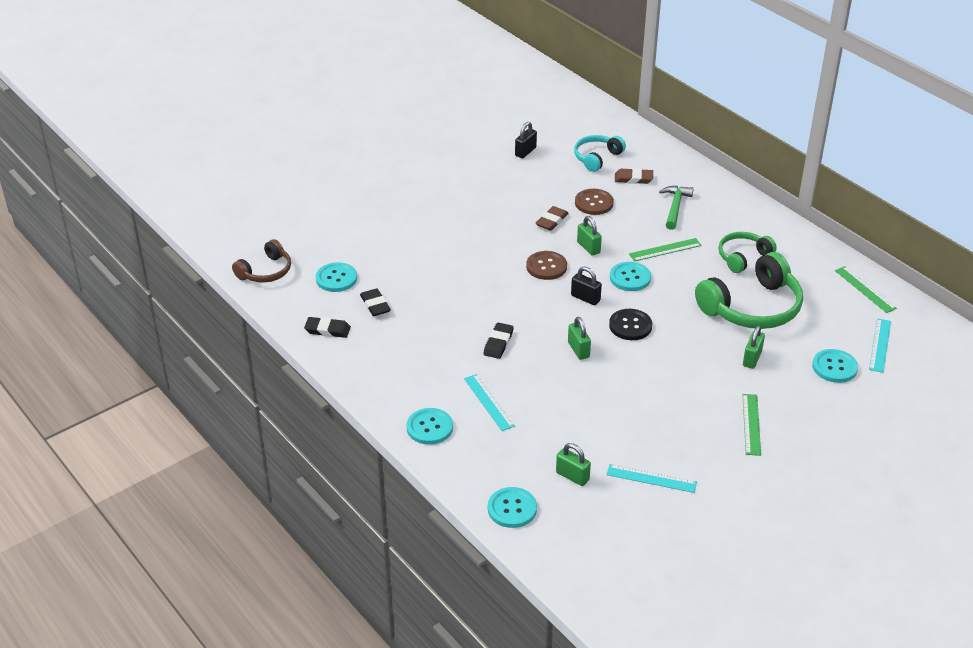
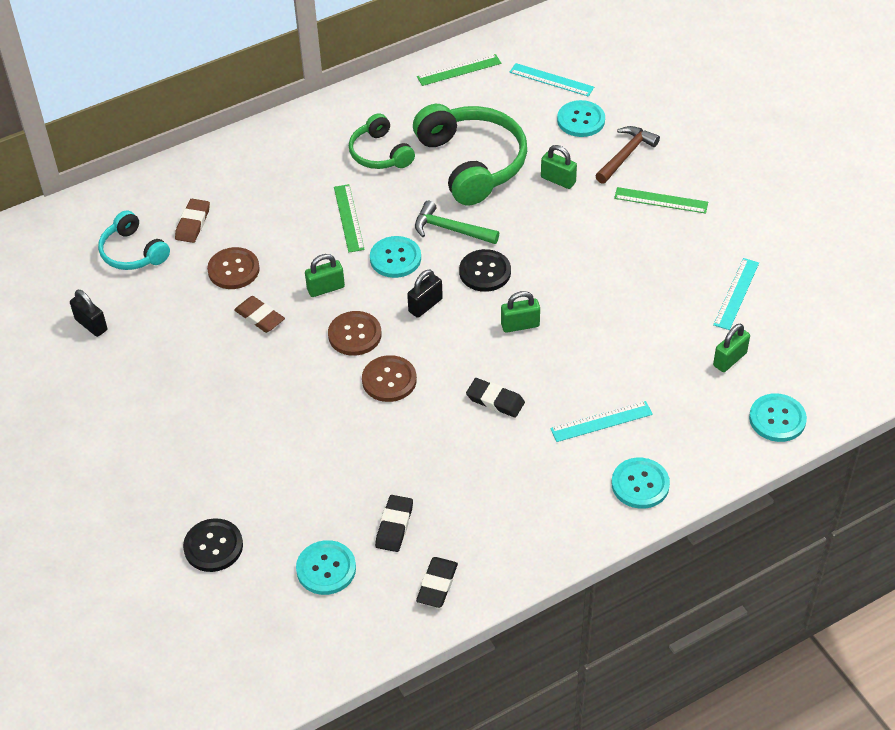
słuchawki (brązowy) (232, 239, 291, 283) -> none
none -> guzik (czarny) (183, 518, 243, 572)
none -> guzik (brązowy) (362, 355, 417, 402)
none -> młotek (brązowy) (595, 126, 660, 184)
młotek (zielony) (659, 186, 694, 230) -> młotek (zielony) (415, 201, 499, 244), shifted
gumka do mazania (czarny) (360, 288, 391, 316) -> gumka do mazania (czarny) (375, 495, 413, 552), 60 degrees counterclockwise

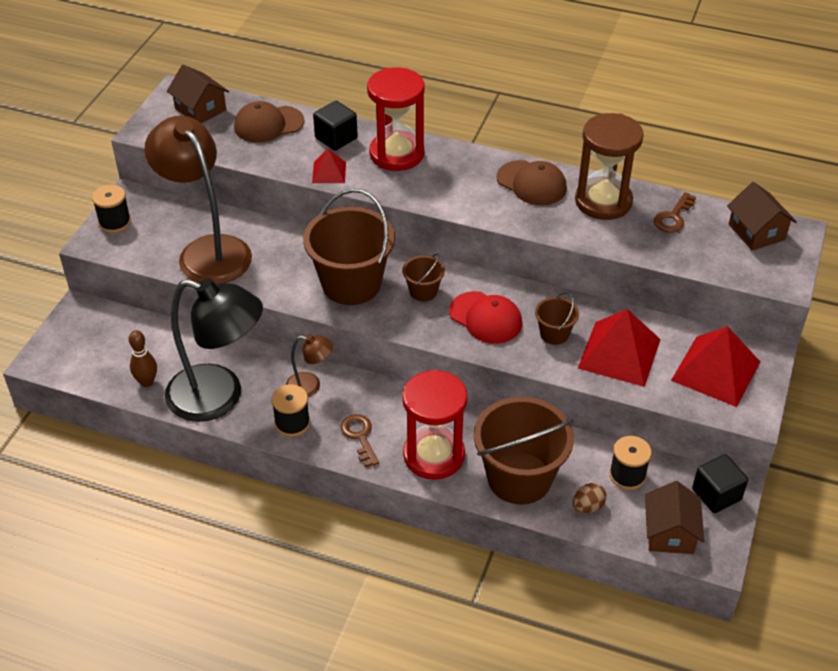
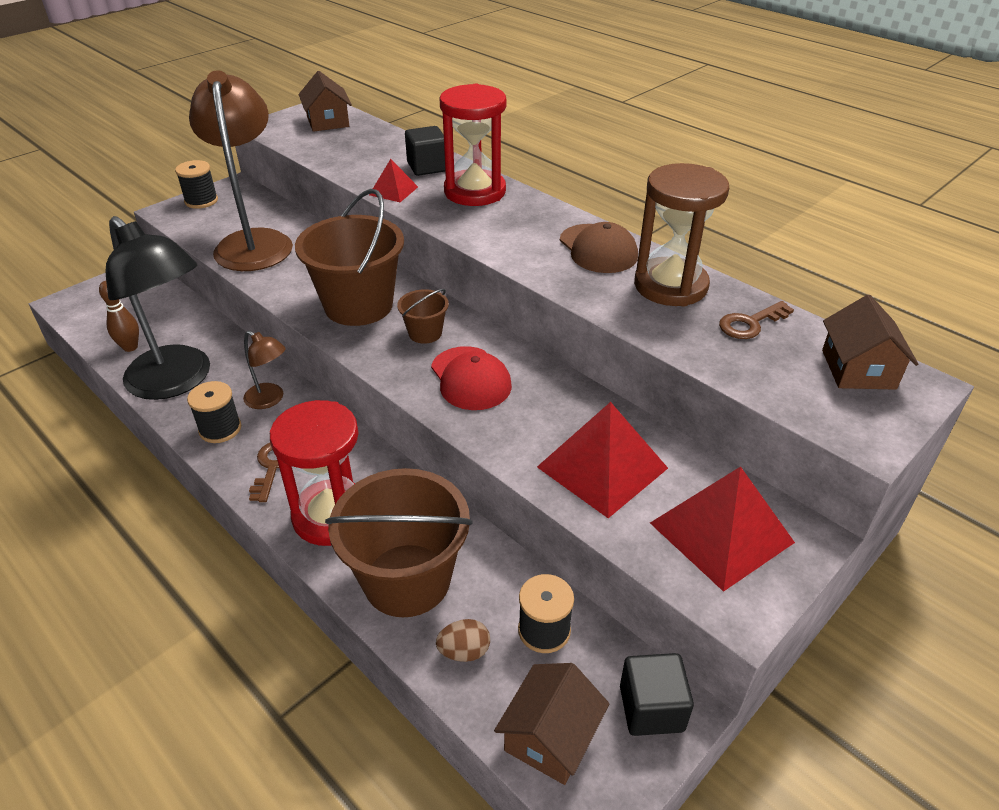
czapka (brązowy) (234, 101, 304, 143) -> none
wiadro (brązowy) (535, 292, 579, 345) -> none

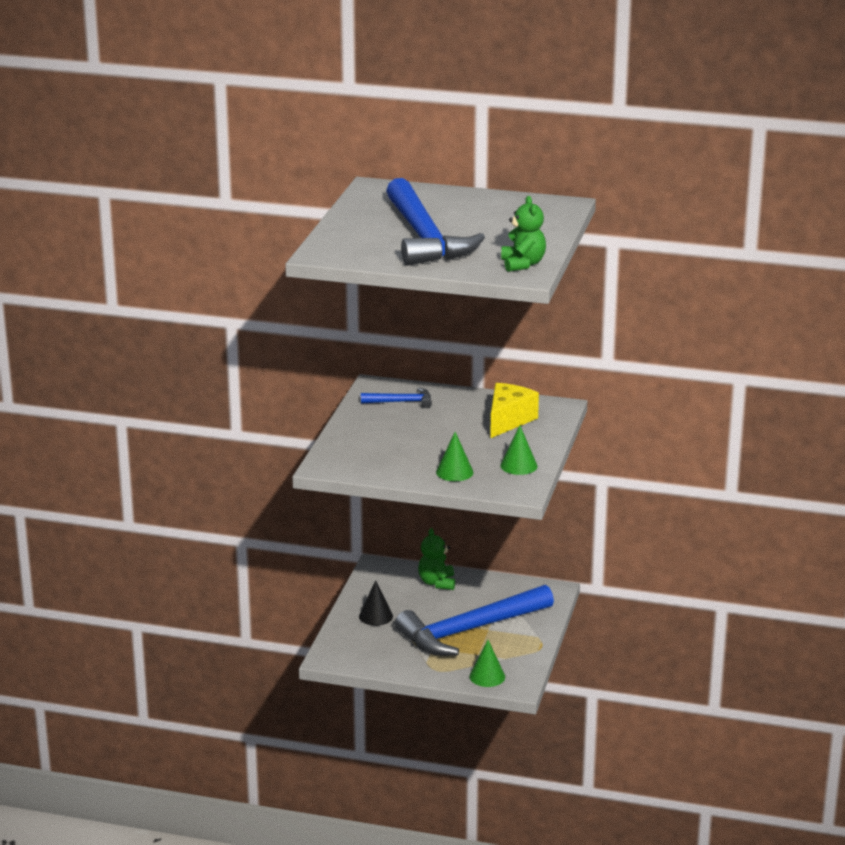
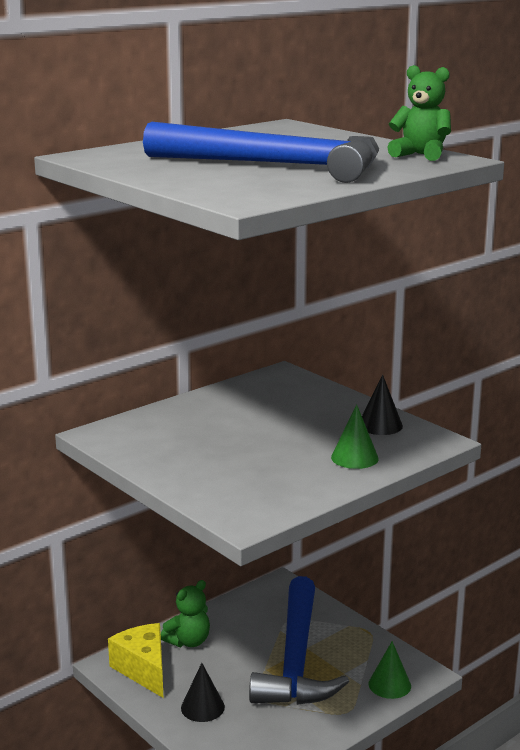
młotek (niebieski) (361, 388, 432, 408) -> none
ser (żółty) (490, 383, 539, 438) -> ser (żółty) (108, 623, 163, 698), shifted
stożek (zielony) (500, 426, 537, 475) -> stożek (czarny) (362, 374, 403, 435)
miś (zielony) (418, 528, 455, 590) -> miś (zielony) (161, 580, 210, 647), 75 degrees counterclockwise

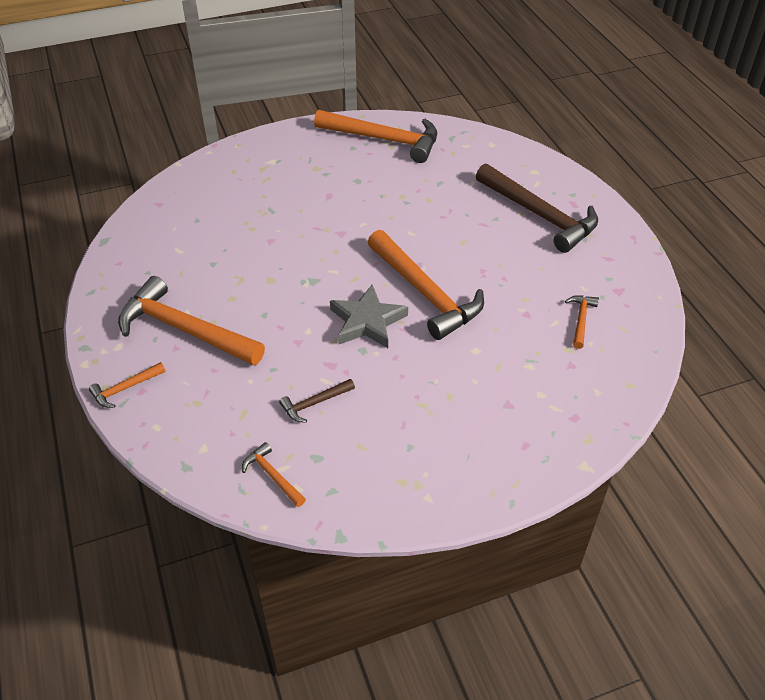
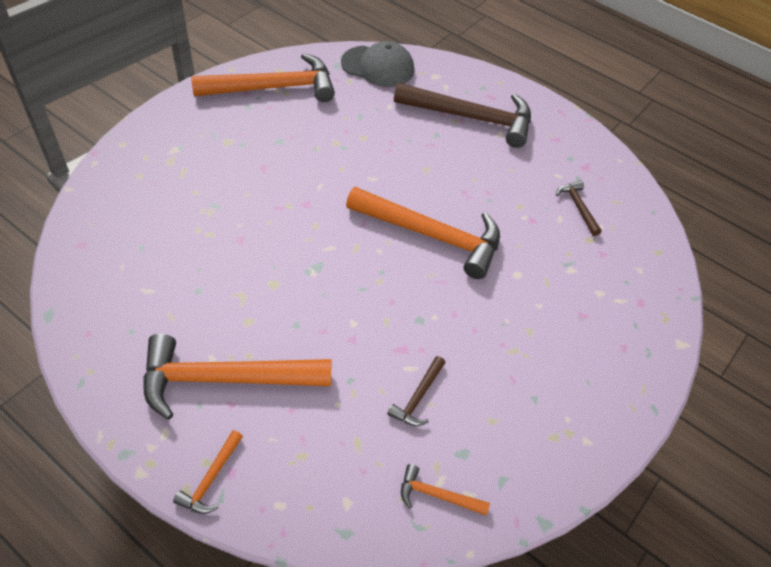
gwiazda (szary) (330, 284, 408, 348) -> none
none -> czapka (szary) (341, 41, 414, 87)
młotek (pomarańczowy) (565, 295, 599, 349) -> młotek (brązowy) (556, 180, 602, 236)

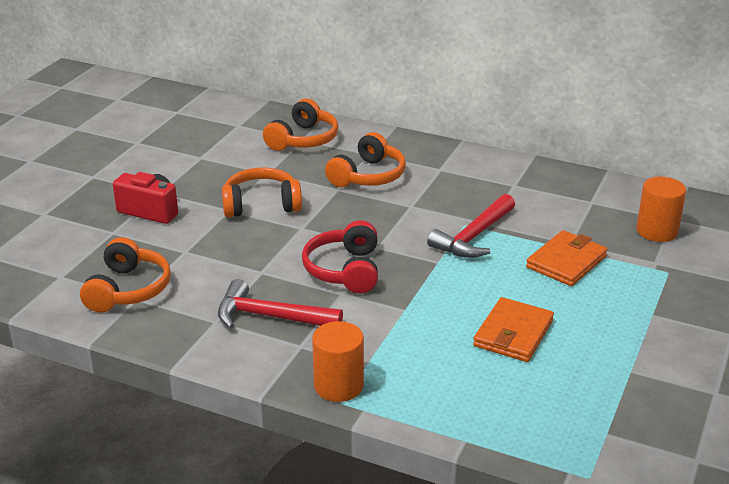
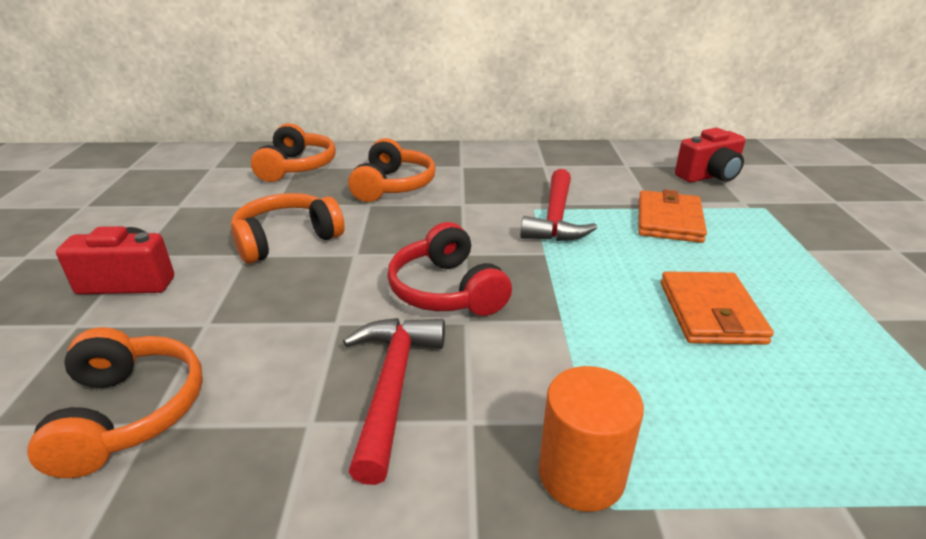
walec (pomarańczowy) (637, 177, 686, 242) -> aparat fotograficzny (czerwony) (675, 128, 746, 182)
młotek (czerwony) (218, 279, 343, 329) -> młotek (czerwony) (343, 318, 445, 485), 105 degrees clockwise

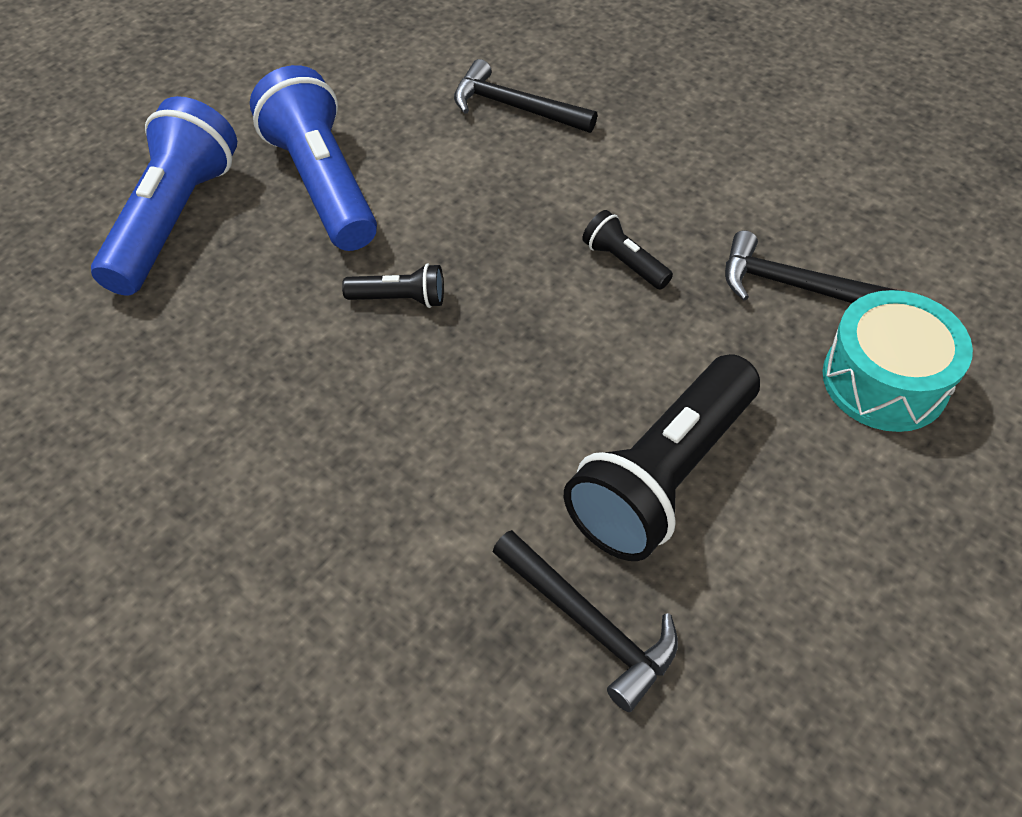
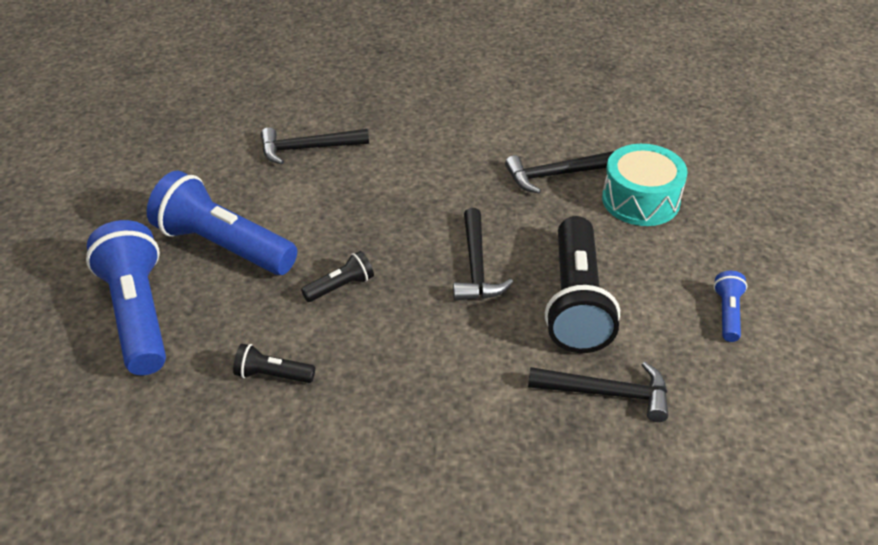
none -> młotek (czarny) (453, 208, 513, 301)
none -> latarka (niebieski) (714, 271, 747, 342)
latarka (czarny) (582, 210, 673, 290) -> latarka (czarny) (233, 344, 315, 383), shifted

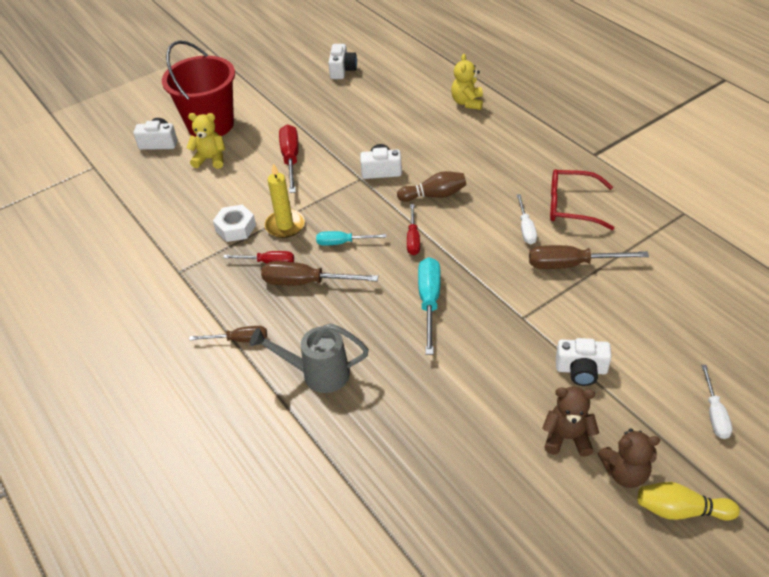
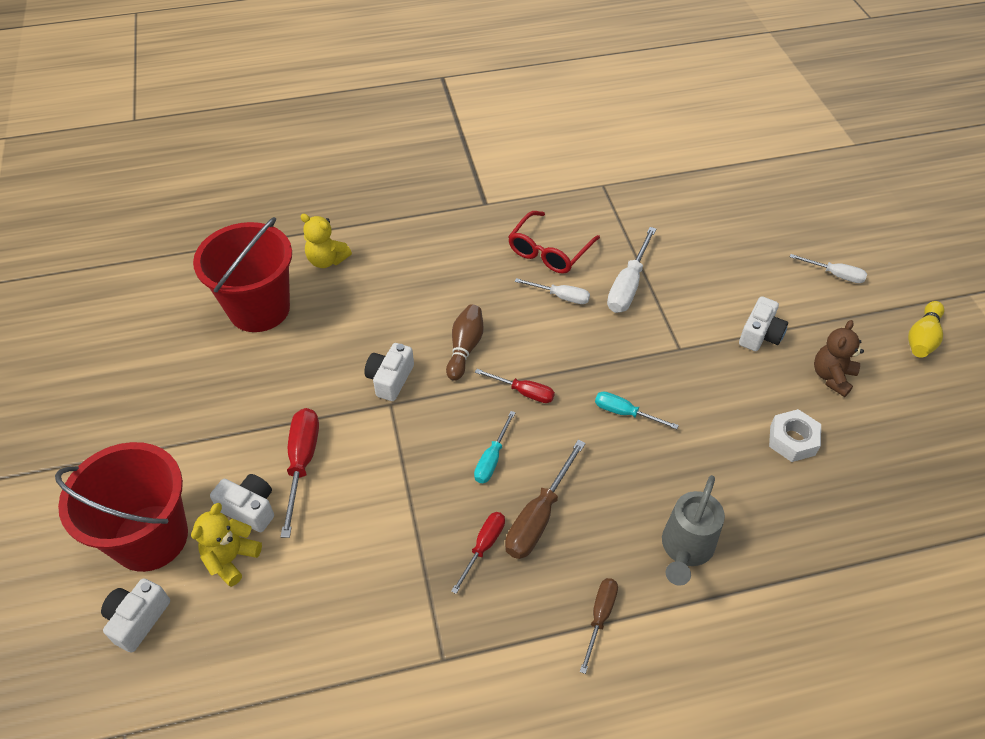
świeca (żółty) (265, 163, 305, 238) -> none
miś (brązowy) (598, 428, 660, 488) -> none
none -> wiadro (czerwony) (193, 217, 292, 332)
nakrętka (biały) (213, 205, 256, 242) -> nakrętka (biały) (769, 409, 821, 462), shifted
aparat fotograficzny (biały) (328, 44, 357, 79) -> aparat fotograficzny (biały) (210, 474, 274, 532), shifted
śrubokręt (brązowy) (529, 245, 649, 269) -> śrubokręt (biały) (607, 227, 656, 313)
śrubokręt (czerwony) (279, 125, 299, 193) -> śrubokręt (czerwony) (281, 408, 319, 538), 75 degrees clockwise
śrubokręt (turkusowy) (418, 257, 441, 355) -> śrubokręt (turkusowy) (595, 391, 679, 429), x0.63

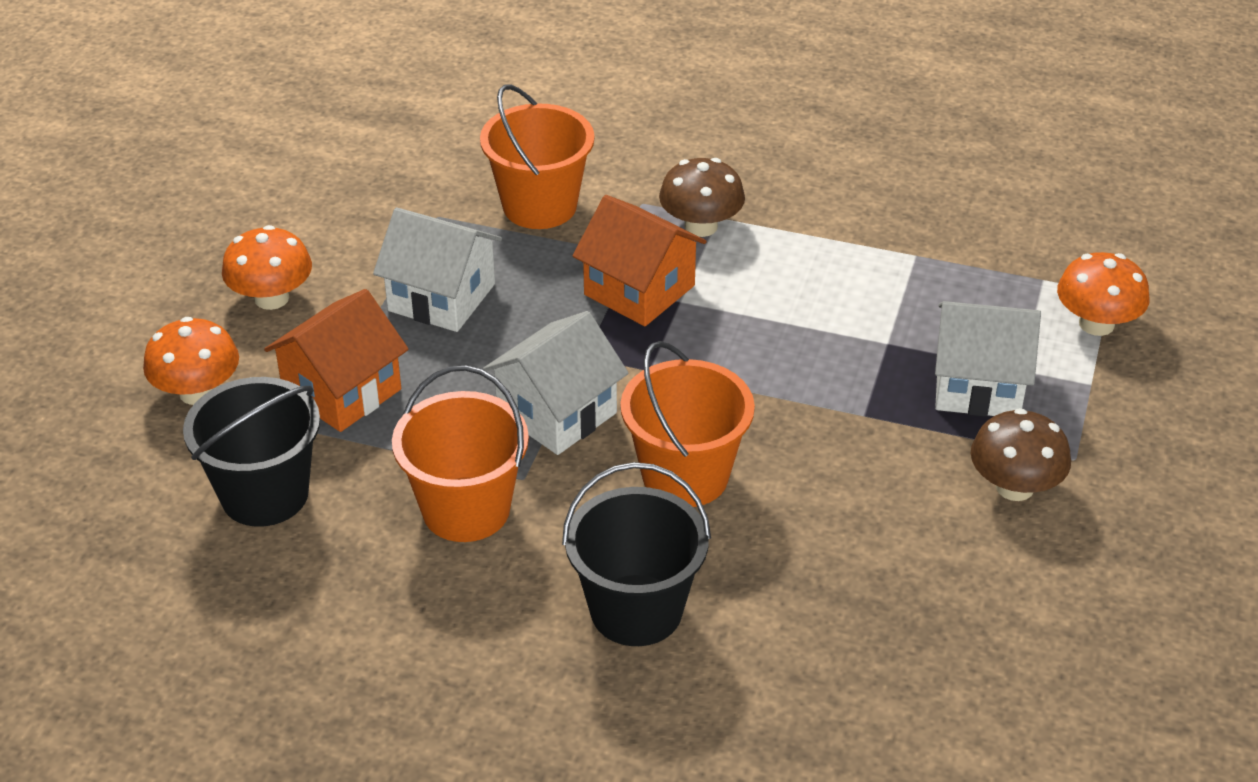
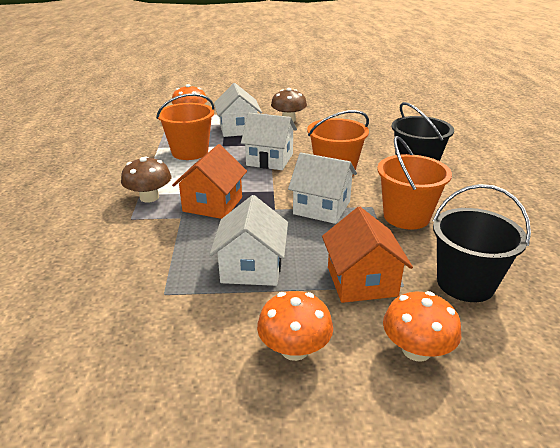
none -> domek (biały) (241, 113, 297, 170)
wiadro (pomarańczowy) (480, 84, 594, 229) -> wiadro (pomarańczowy) (156, 93, 215, 160), shifted
domek (pomarańczowy) (264, 289, 409, 432) -> domek (pomarańczowy) (322, 207, 413, 303), 60 degrees clockwise

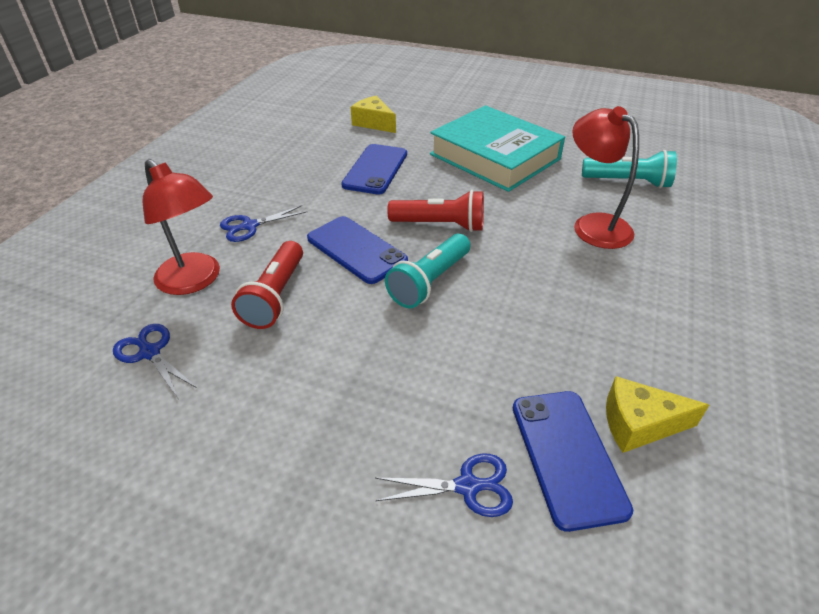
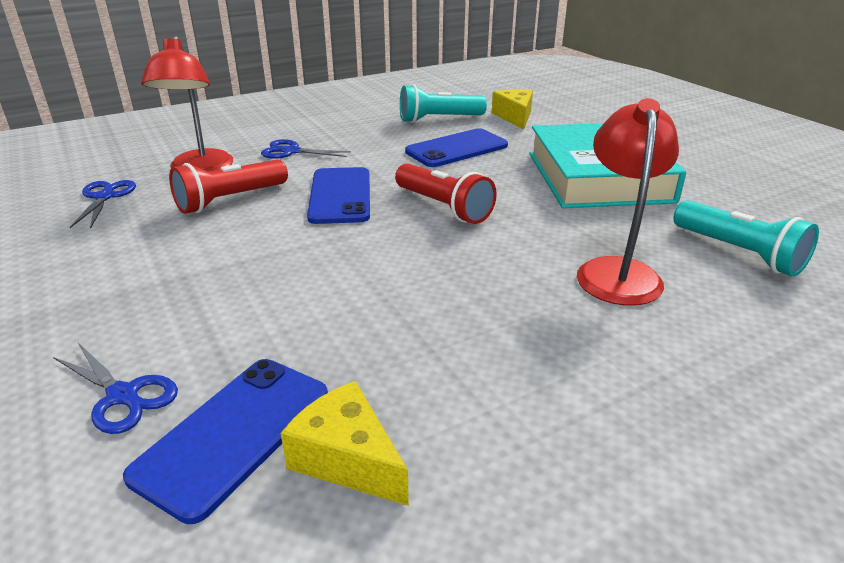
latarka (turkusowy) (385, 234, 470, 308) -> latarka (turkusowy) (400, 84, 487, 123), shifted

